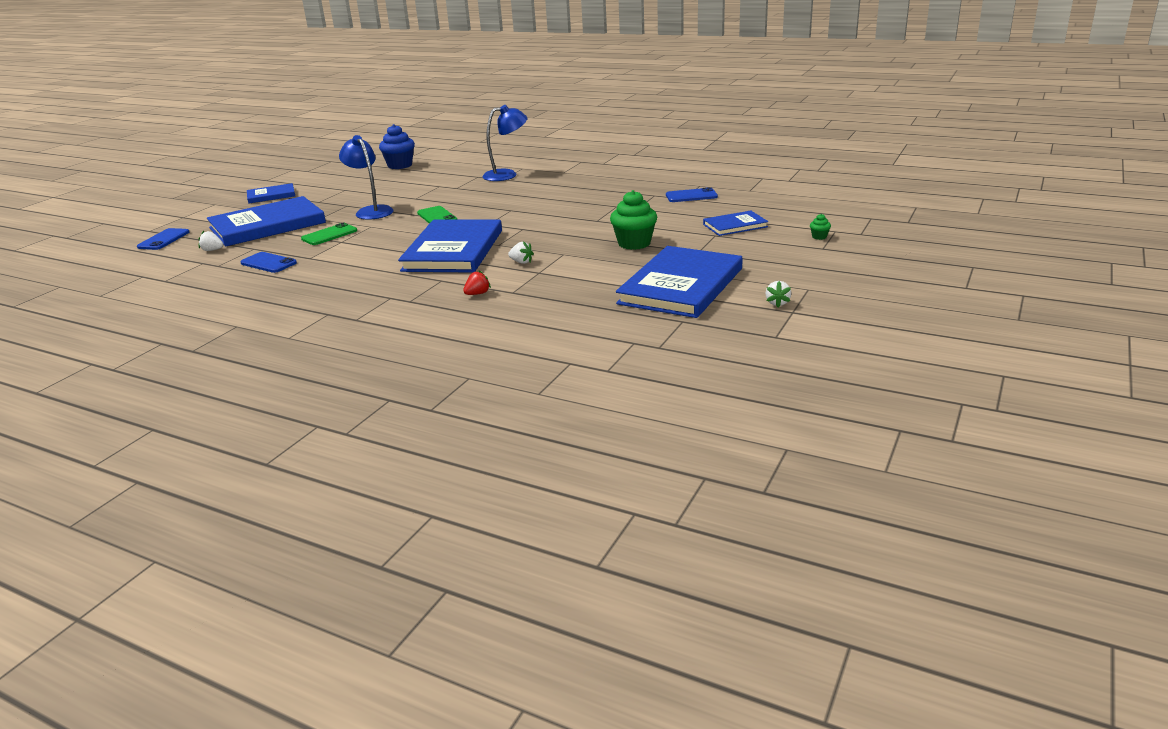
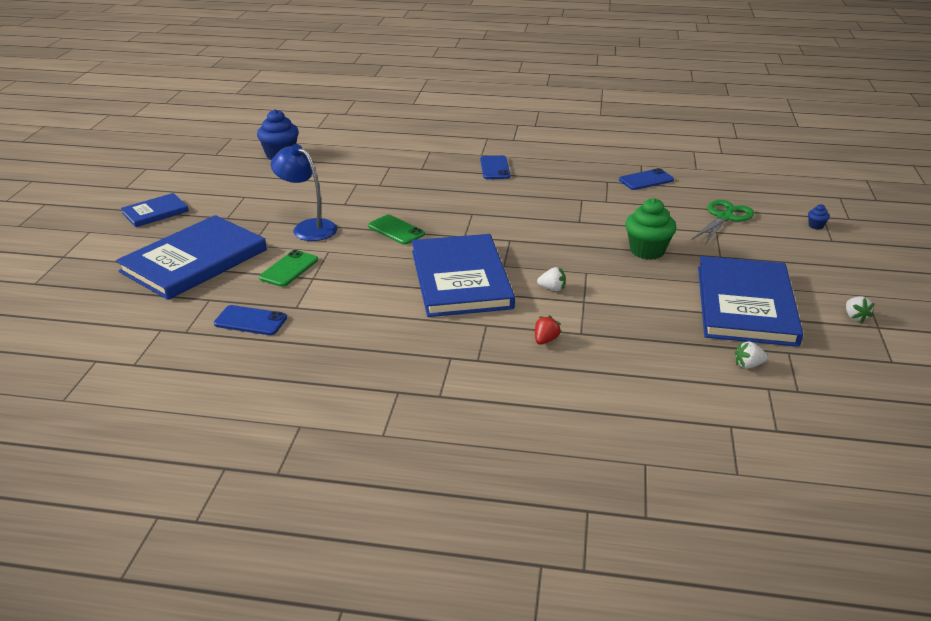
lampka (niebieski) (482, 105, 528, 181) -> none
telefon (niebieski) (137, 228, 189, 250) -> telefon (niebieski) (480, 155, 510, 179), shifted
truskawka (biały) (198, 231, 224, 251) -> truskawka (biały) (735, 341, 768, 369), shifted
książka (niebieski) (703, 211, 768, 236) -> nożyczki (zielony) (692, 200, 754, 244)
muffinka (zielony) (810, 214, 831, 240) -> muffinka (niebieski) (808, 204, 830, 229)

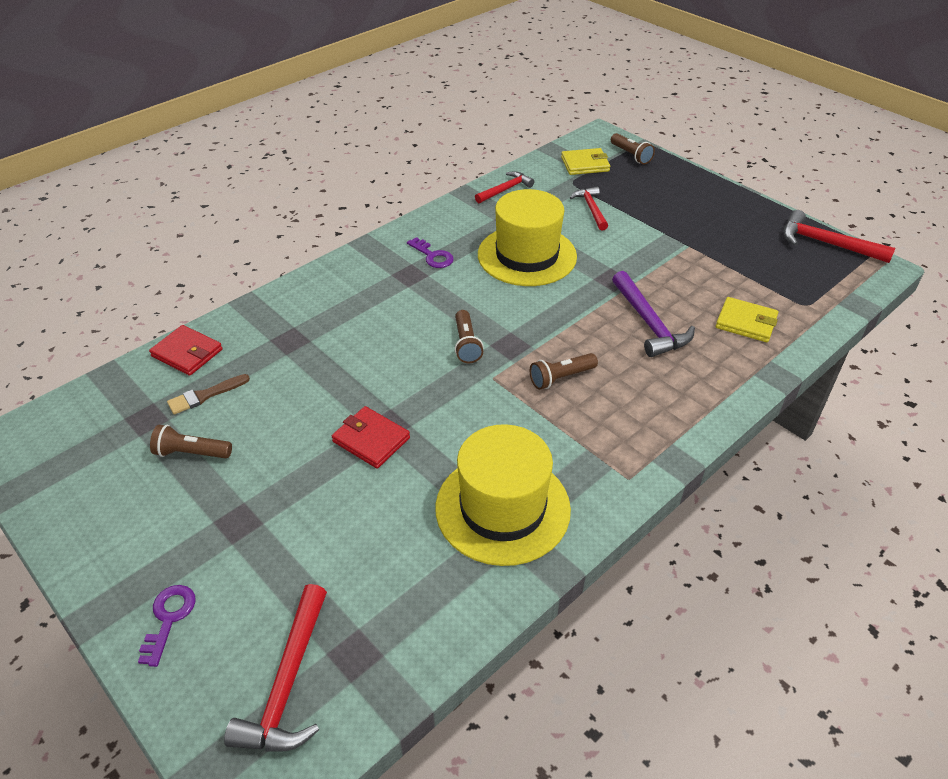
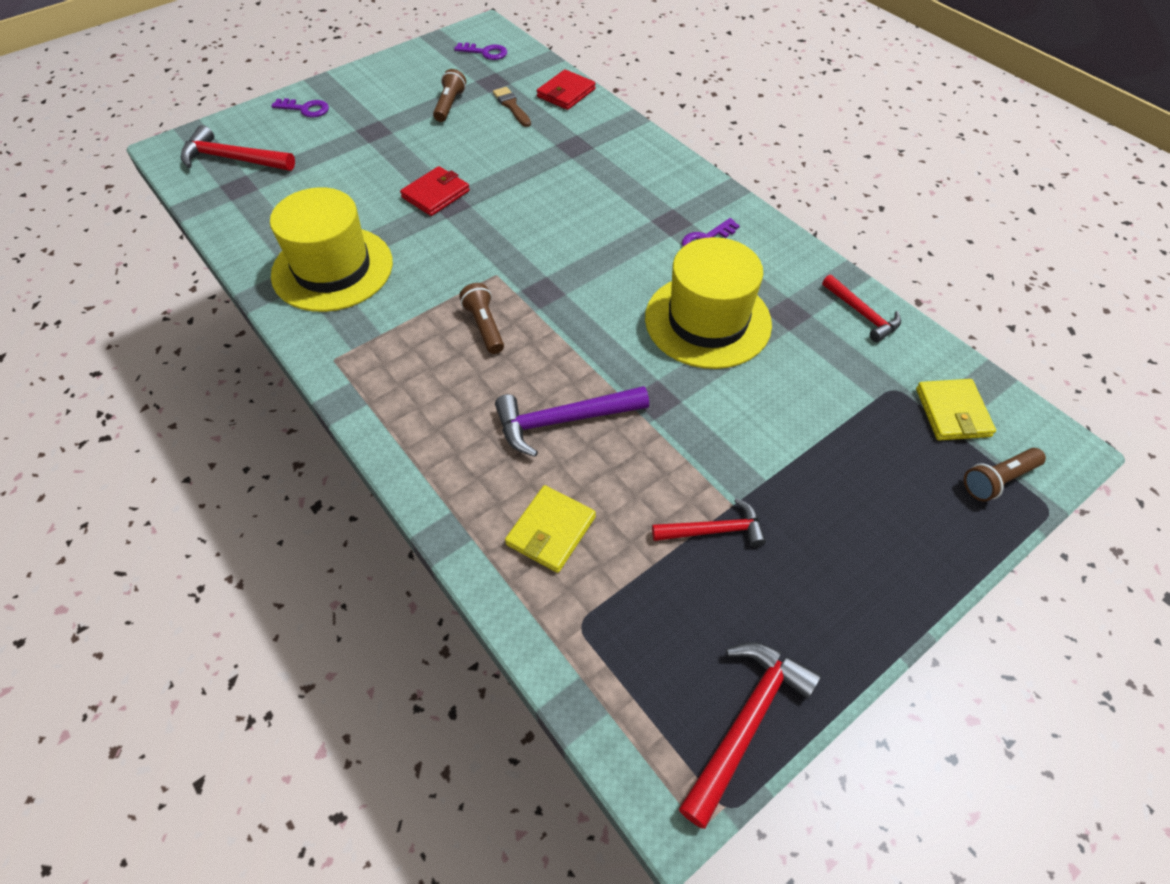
latarka (brązowy) (455, 310, 484, 363) -> none
none -> klucz (fioletowy) (454, 43, 507, 60)
młotek (czerwony) (570, 187, 608, 231) -> młotek (czerwony) (652, 498, 766, 547), shifted

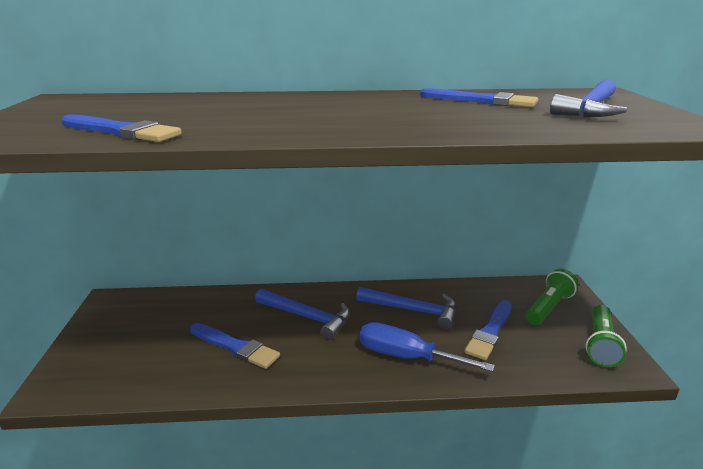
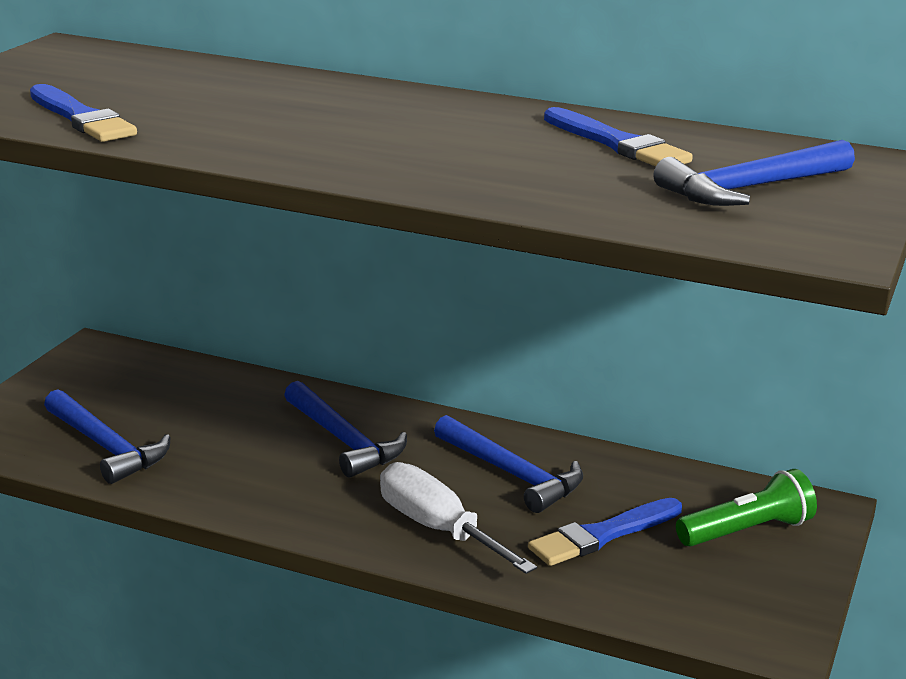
pędzel (niebieski) (190, 323, 280, 369) -> none
latarka (zielony) (585, 305, 627, 367) -> none
none -> młotek (niebieski) (44, 389, 171, 484)
śrubokręt (niebieski) (360, 322, 495, 372) -> śrubokręt (biały) (380, 462, 537, 574)

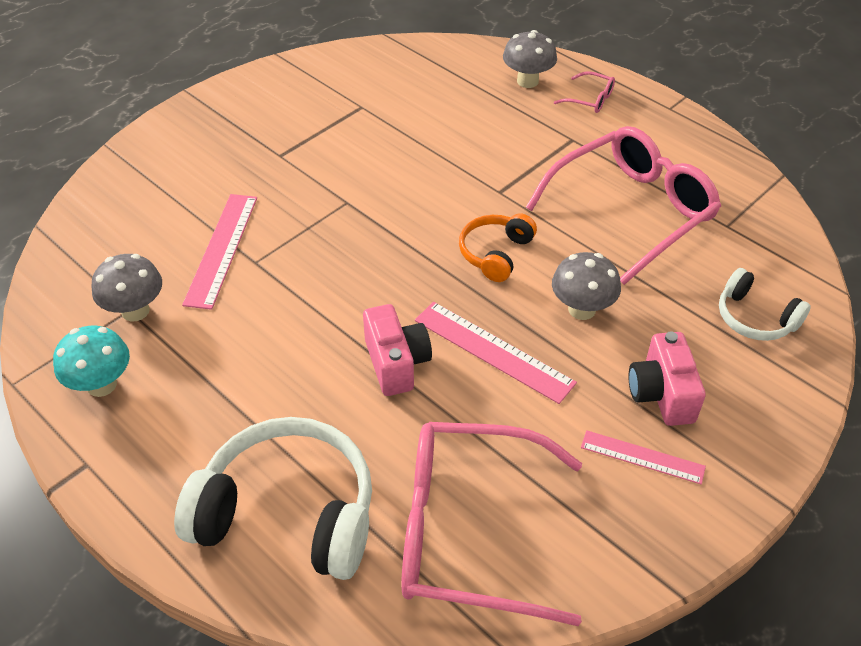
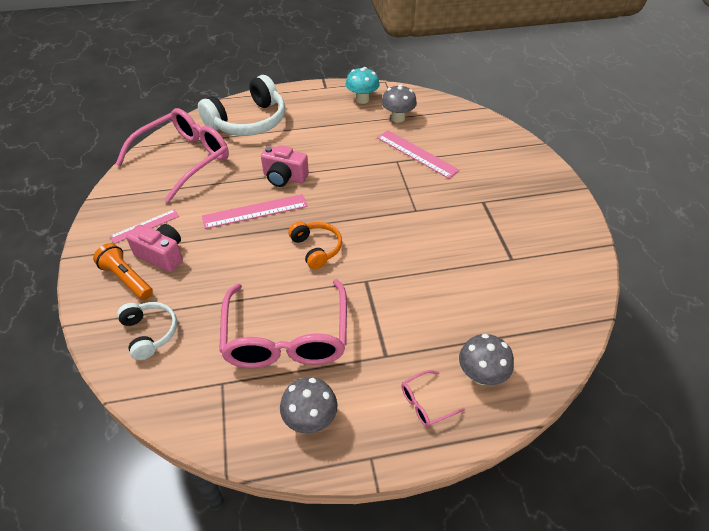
none -> latarka (pomarańczowy) (93, 243, 153, 300)
grzyb (szary) (552, 252, 621, 320) -> grzyb (szary) (280, 377, 338, 434), shifted
słuchawki (biały) (719, 268, 811, 341) -> słuchawki (biały) (117, 302, 177, 360), 75 degrees clockwise

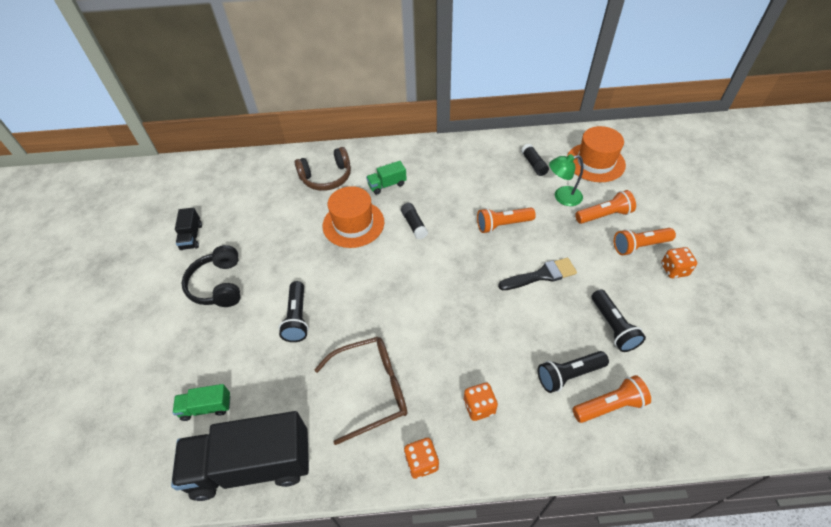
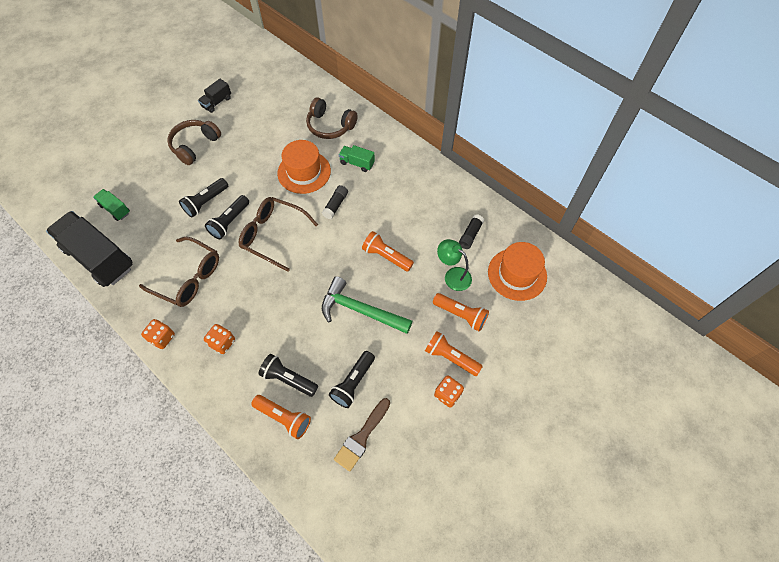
none -> latarka (czarny) (205, 195, 249, 239)
none -> okulary (brązowy) (239, 197, 318, 272)
none -> pędzel (brązowy) (334, 398, 390, 472)
pędzel (czarny) (498, 258, 577, 290) -> młotek (zielony) (322, 276, 412, 334)
słuchawki (czarny) (182, 245, 240, 307) -> słuchawki (brązowy) (167, 120, 221, 165)

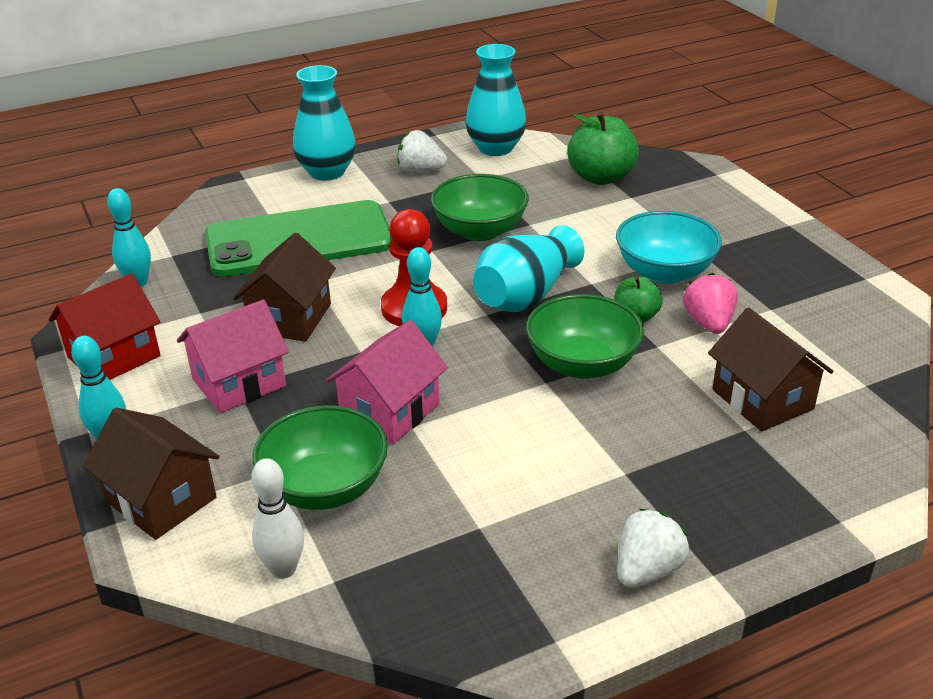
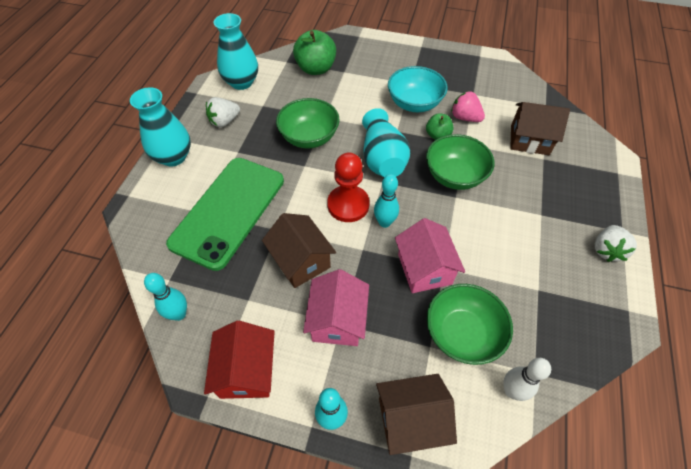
truskawka (biały) (618, 509, 689, 588) -> truskawka (biały) (595, 225, 637, 262), 150 degrees counterclockwise

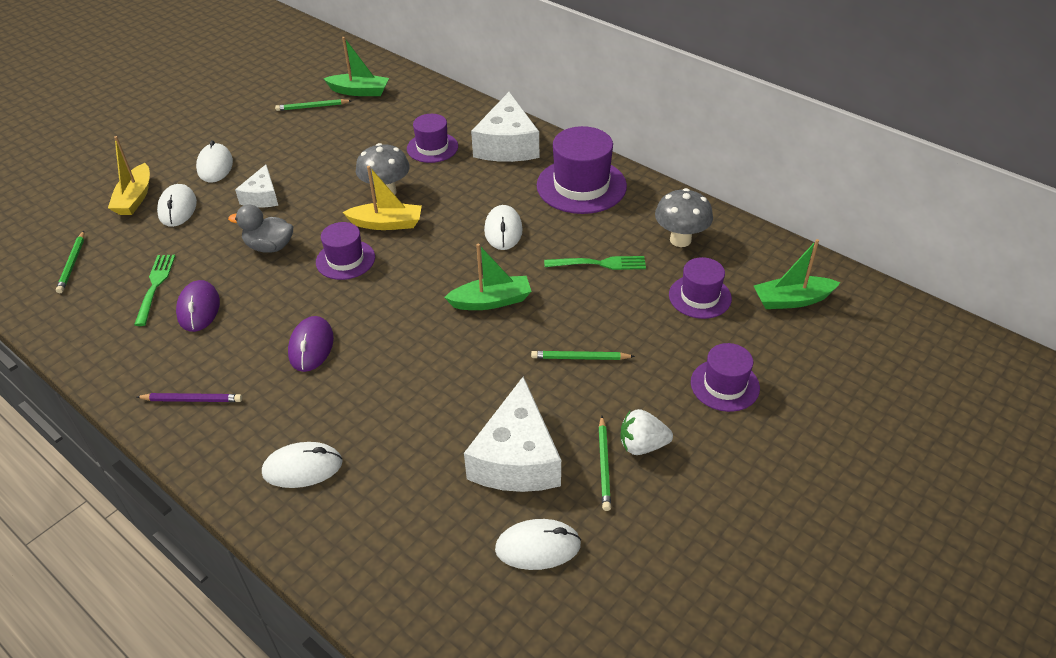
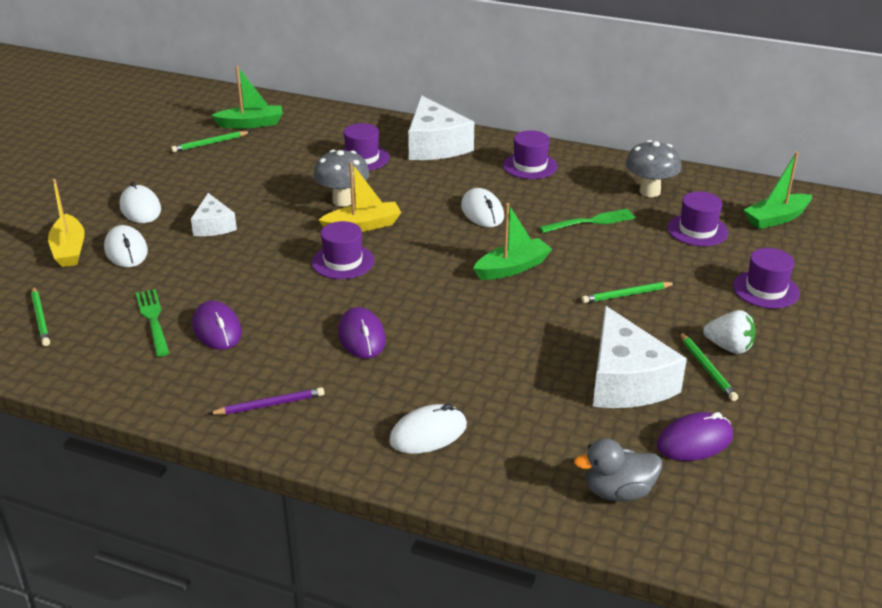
kaczka (szary) (228, 204, 293, 253) -> kaczka (szary) (574, 438, 662, 502), shifted
myszka (biały) (495, 519, 581, 570) -> myszka (fioletowy) (657, 412, 733, 461)
truskawka (biały) (620, 409, 673, 455) -> truskawka (biały) (703, 310, 756, 354), 135 degrees counterclockwise
kapelusz (fioletowy) (537, 126, 627, 214) -> kapelusz (fioletowy) (503, 130, 558, 179), x0.60

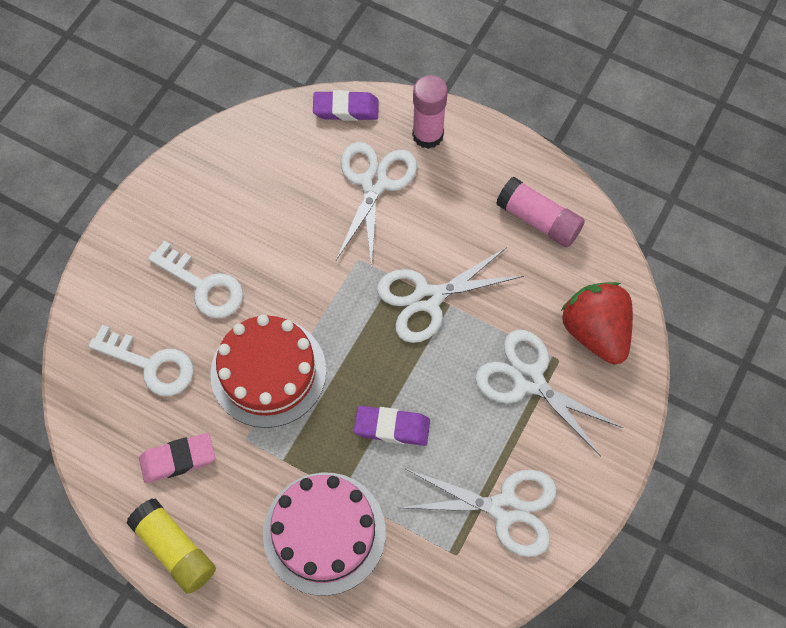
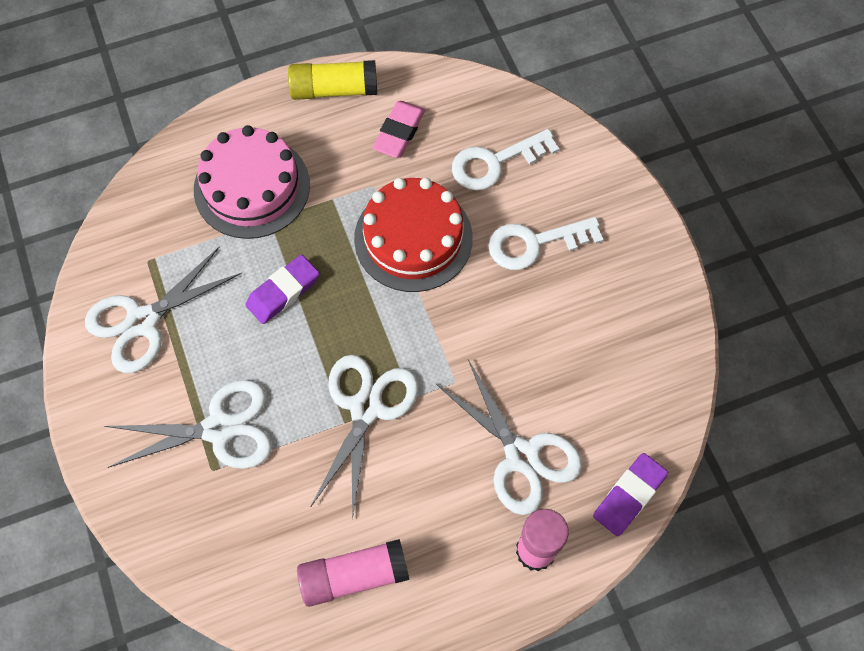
truskawka (czerwony) (561, 282, 633, 364) -> none

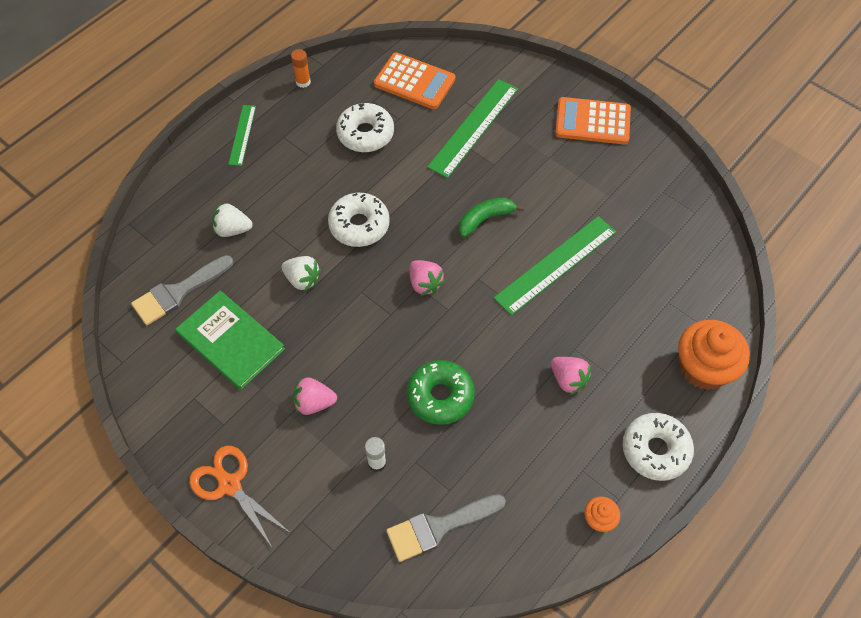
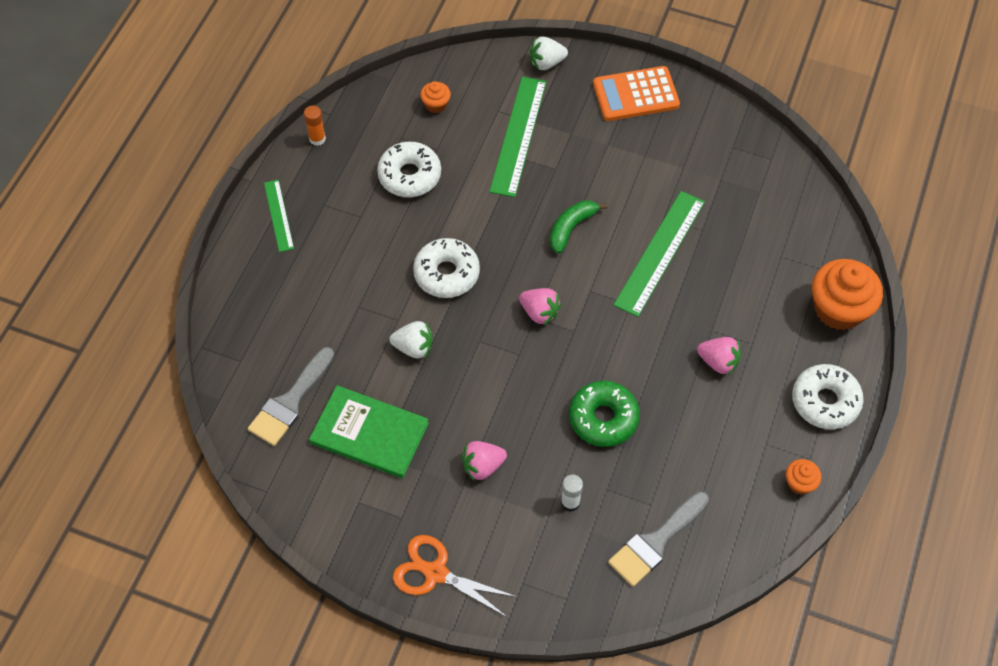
truskawka (biały) (212, 202, 253, 237) -> truskawka (biały) (530, 37, 568, 70), shifted
kalkulator (pomarańczowy) (374, 52, 455, 109) -> muffinka (pomarańczowy) (420, 81, 451, 113)

